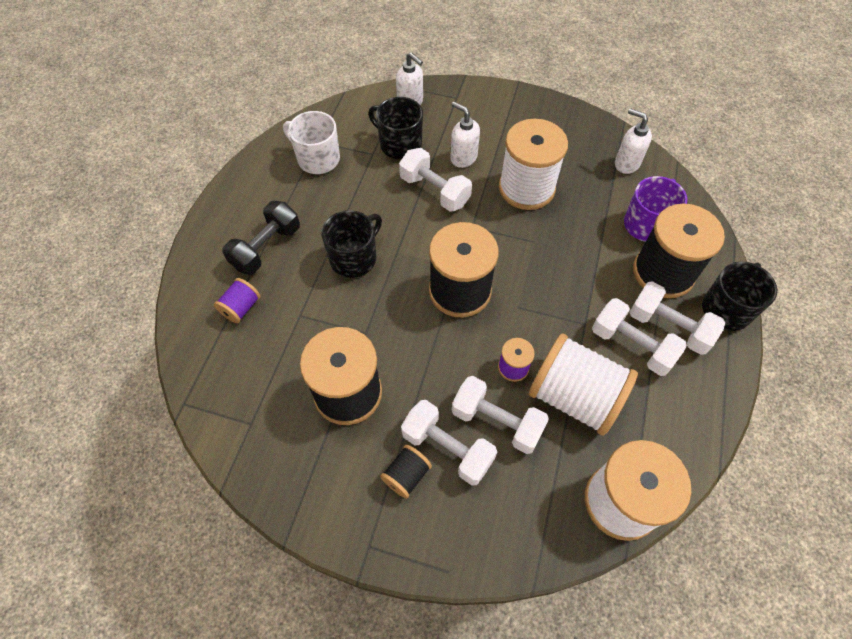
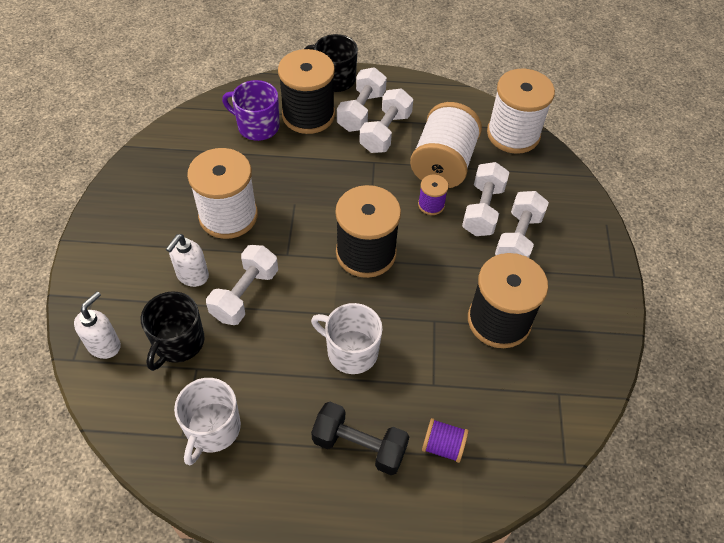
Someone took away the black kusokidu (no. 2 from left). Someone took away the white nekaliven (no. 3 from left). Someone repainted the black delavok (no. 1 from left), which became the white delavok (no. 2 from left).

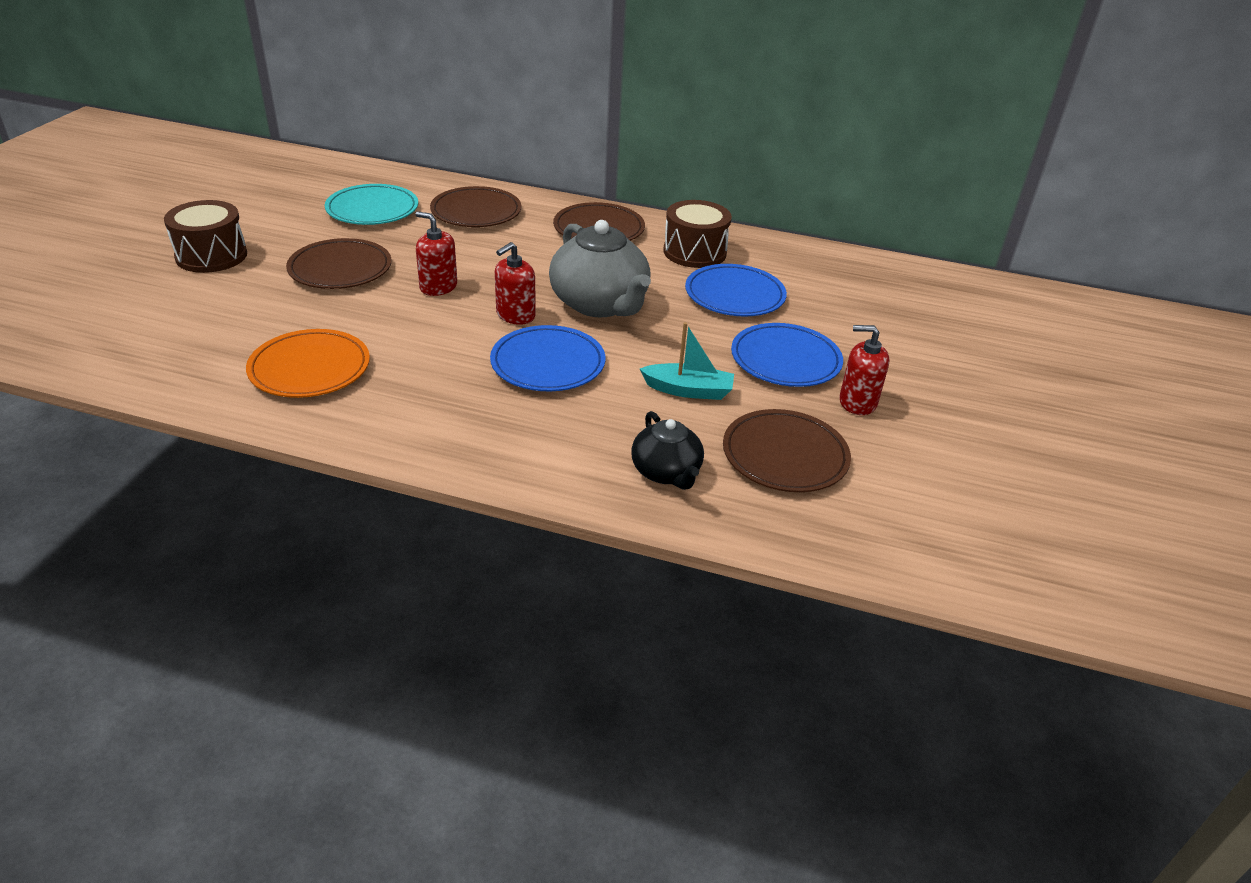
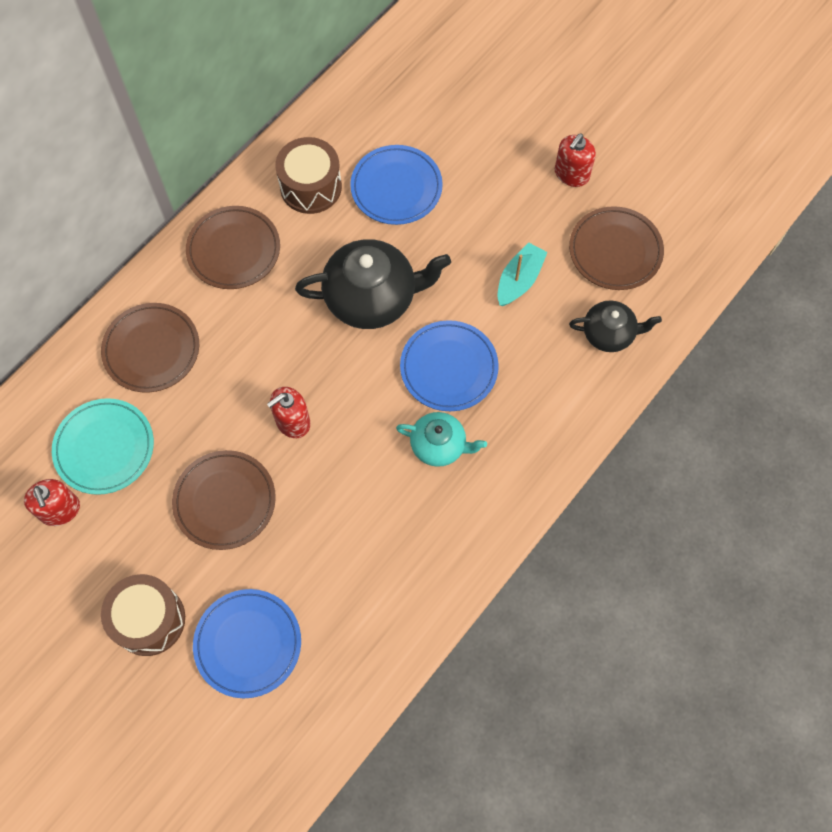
Someone took away the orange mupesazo. Someone put down the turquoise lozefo. Someone carried the red nekaliven (no. 2 from left in the first image). Someone carried the blue mupesazo (no. 3 from left in the first image). Someone repainted the grey lozefo, which became the black lozefo (no. 1 from left).

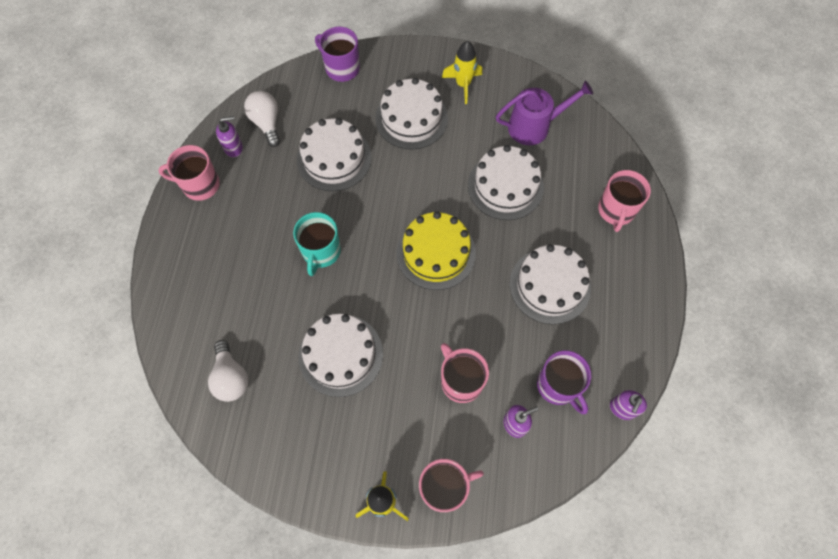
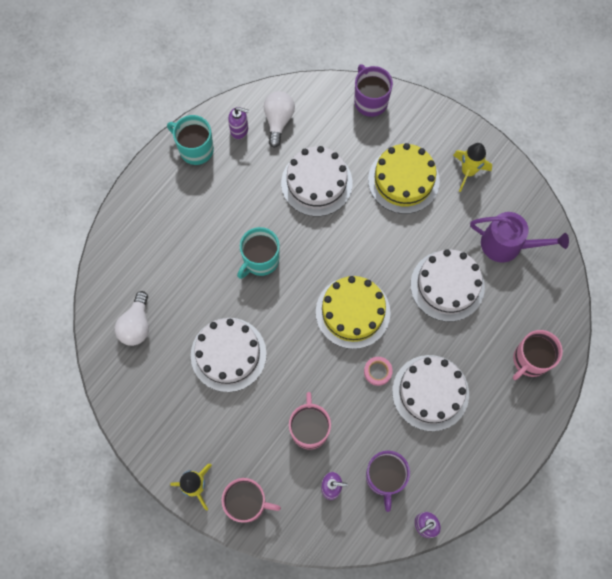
Someone put down the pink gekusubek. Someone repainted the pink delavok (no. 1 from left), which became the turquoise delavok (no. 1 from left). Someone repainted the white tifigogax (no. 3 from left), which became the yellow tifigogax (no. 2 from left).

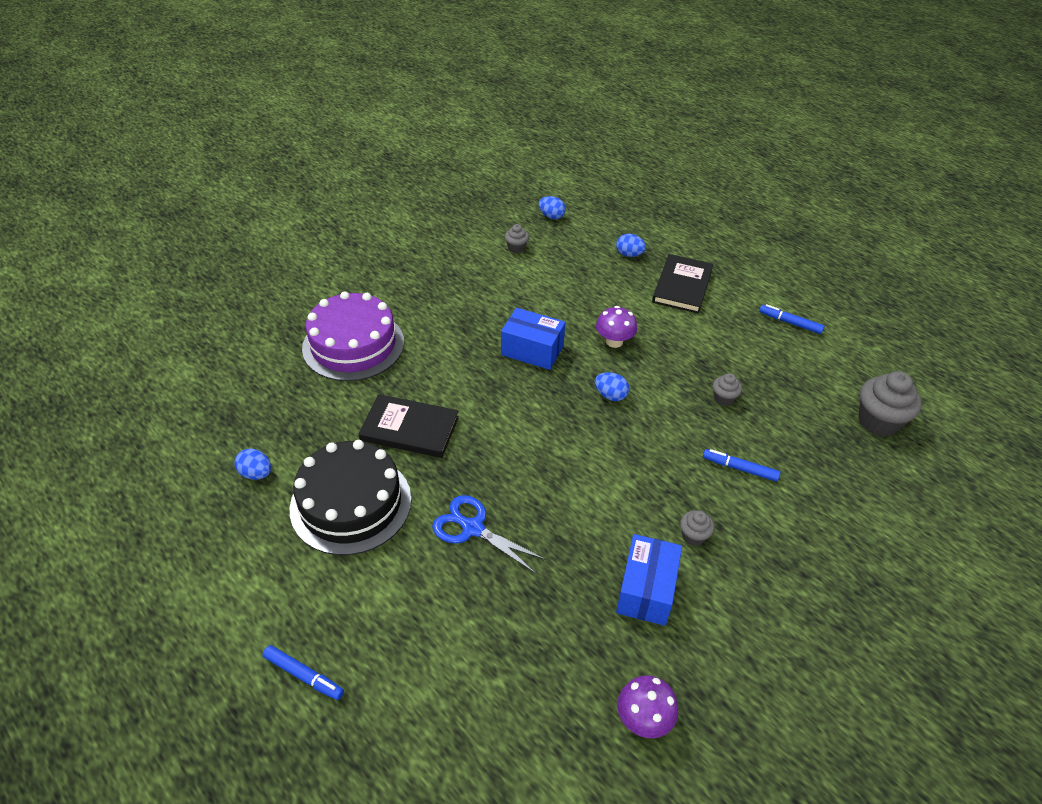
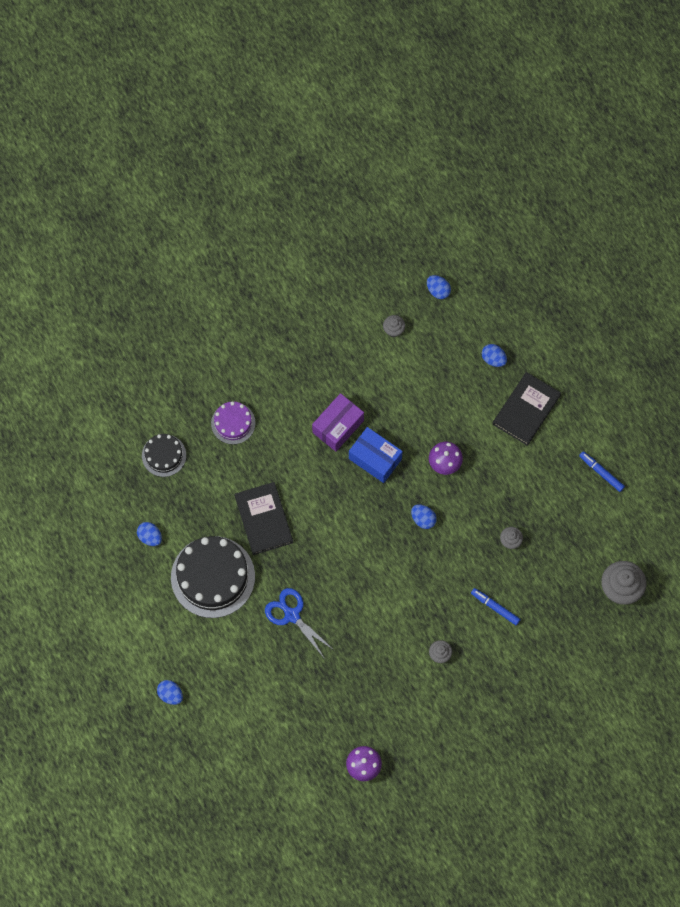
Someone took away the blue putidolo (no. 2 from left). Someone put down the black tifigogax (no. 1 from left). Someone put down the purple putidolo. Someone swapped the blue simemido (no. 1 from left) for the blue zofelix (no. 2 from left). Someone rotated the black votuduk (no. 1 from left) by 45 degrees clockwise. Someone scaled the purple tifigogax by 0.54.

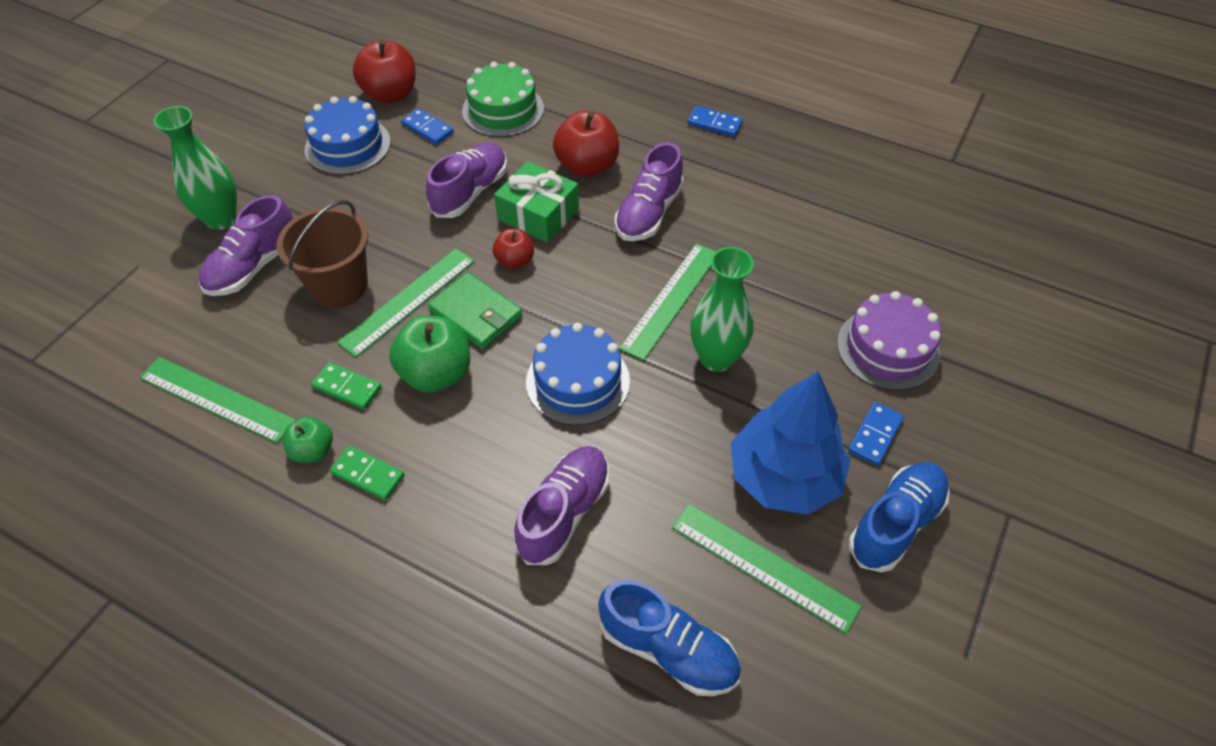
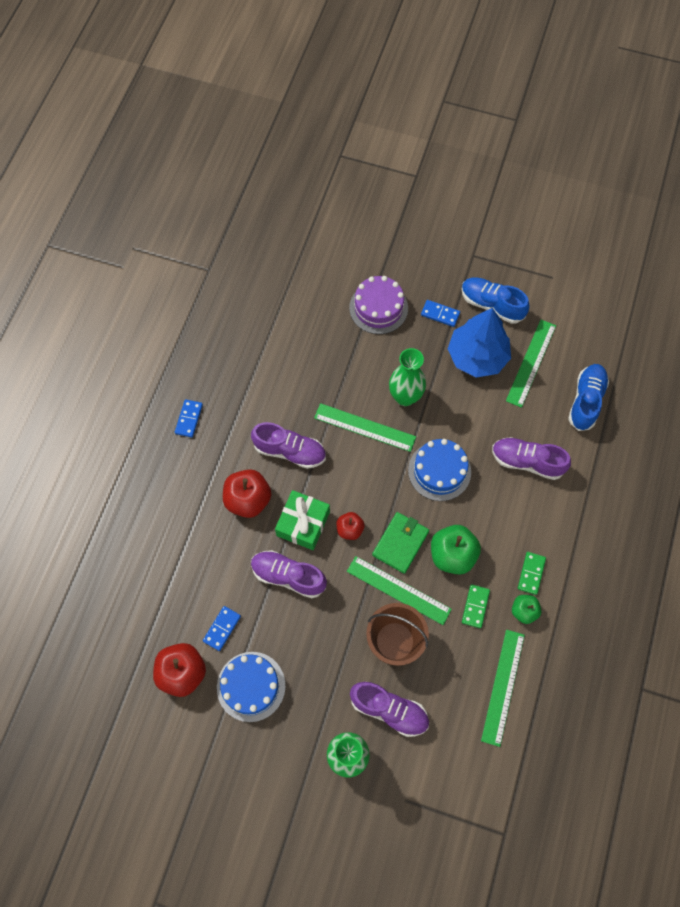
Someone took away the green tifigogax.

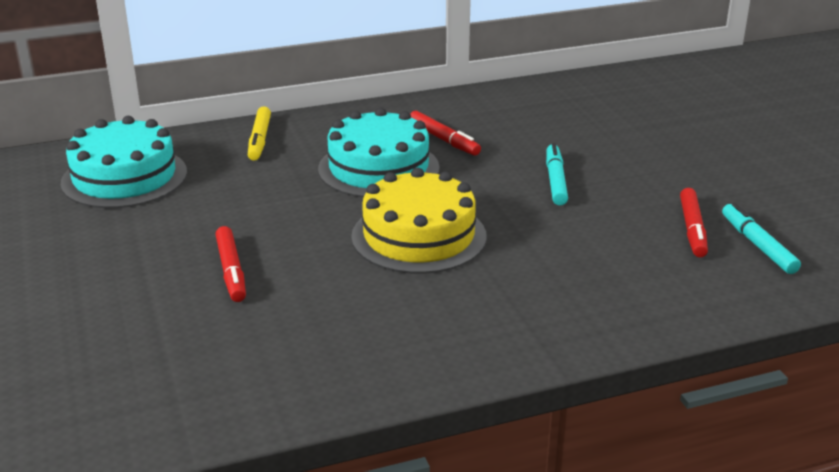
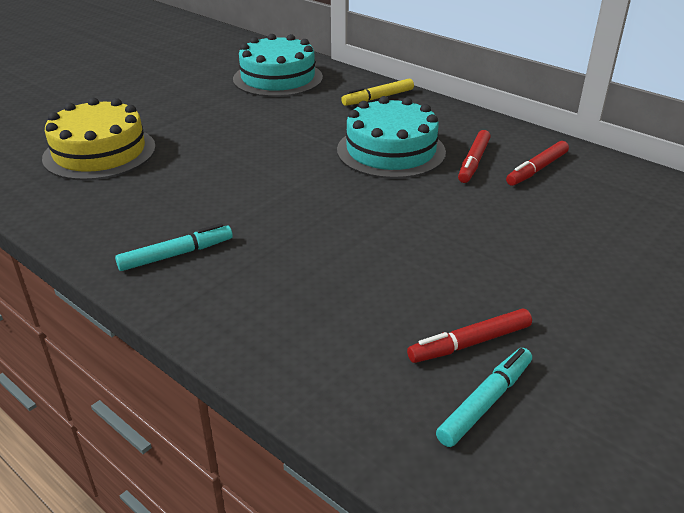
Someone carried the red simemido (no. 1 from left in the first image). Someone carried the yellow tifigogax. Someone carried the turquoise simemido (no. 1 from left).

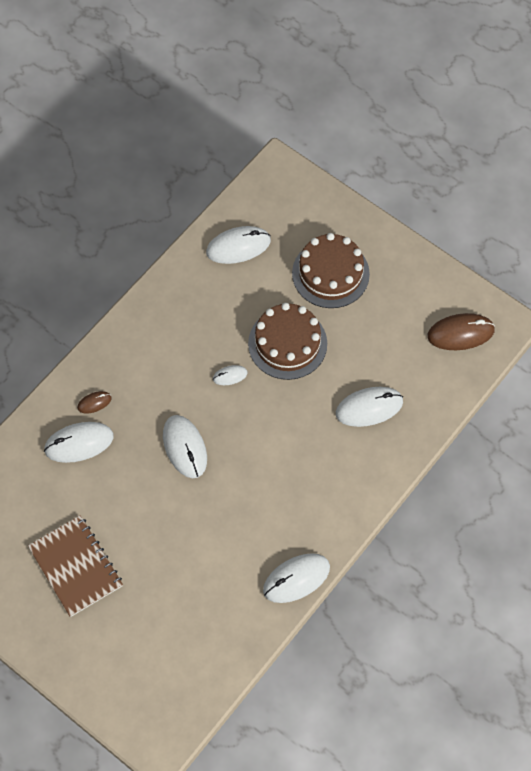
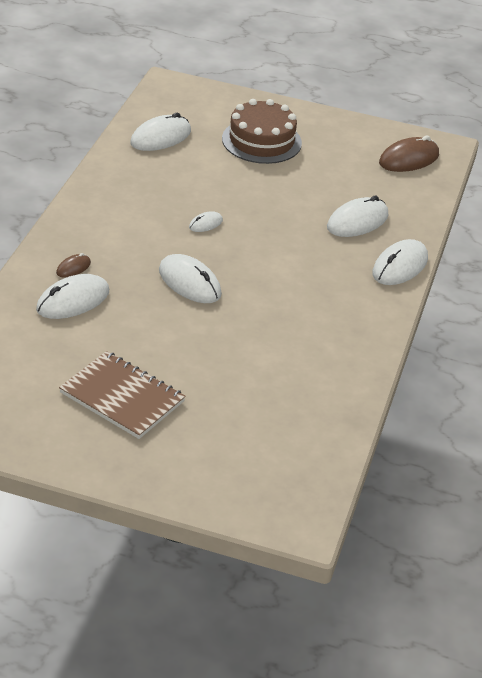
Someone took away the brown tifigogax (no. 1 from left). Someone carried the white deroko (no. 5 from left in the first image).

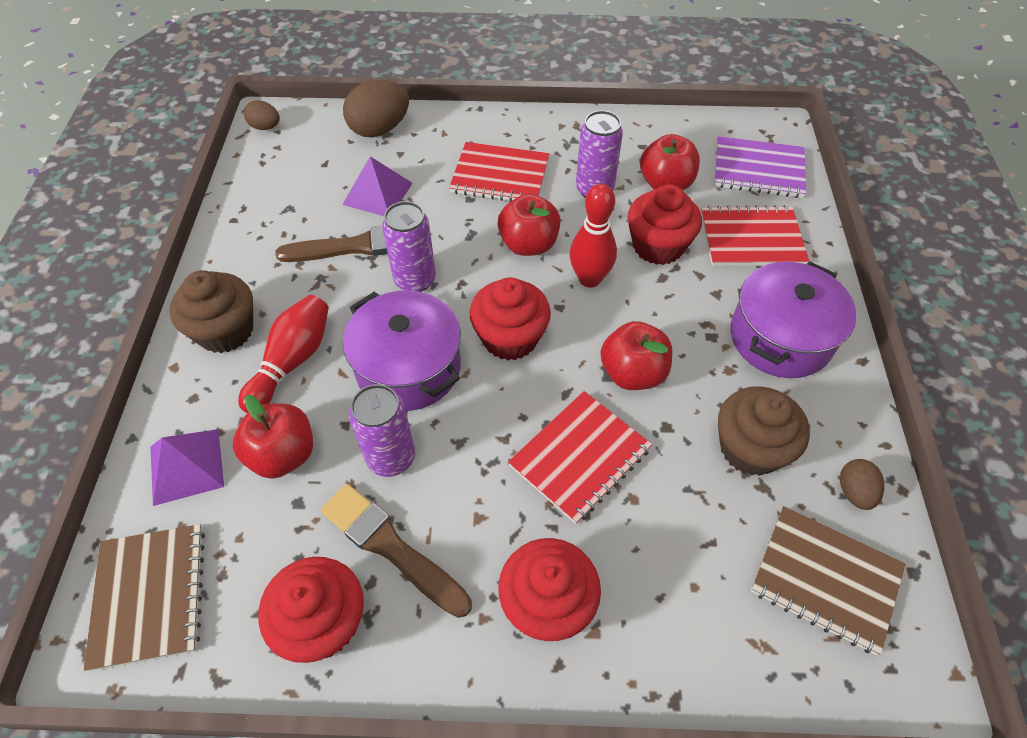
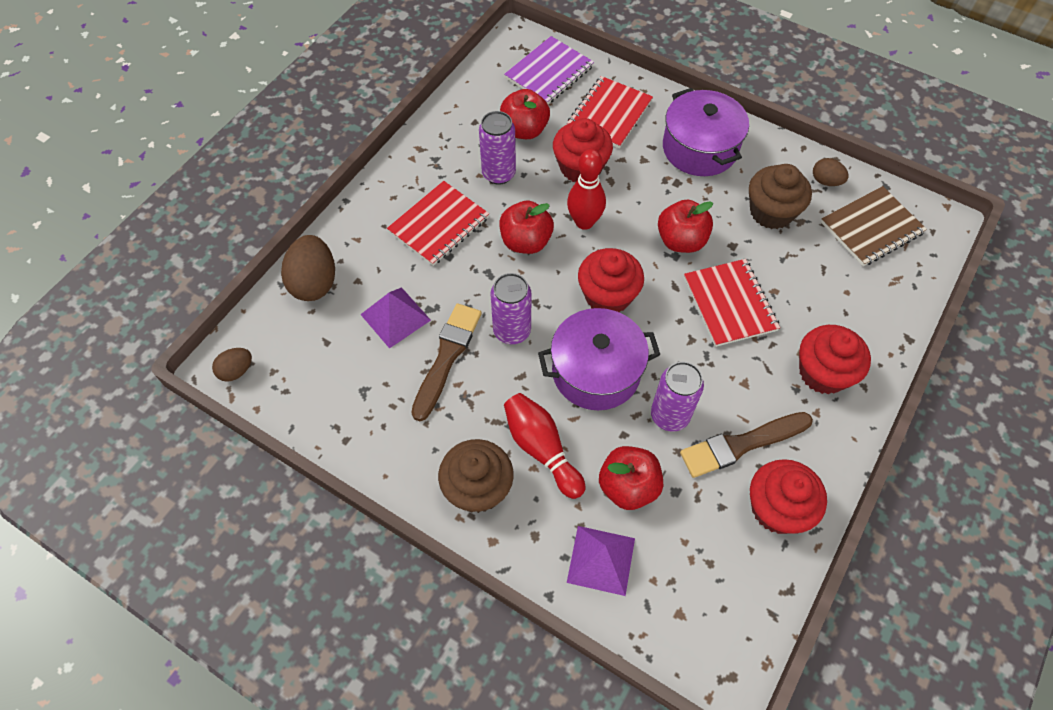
Someone took away the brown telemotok (no. 1 from left).

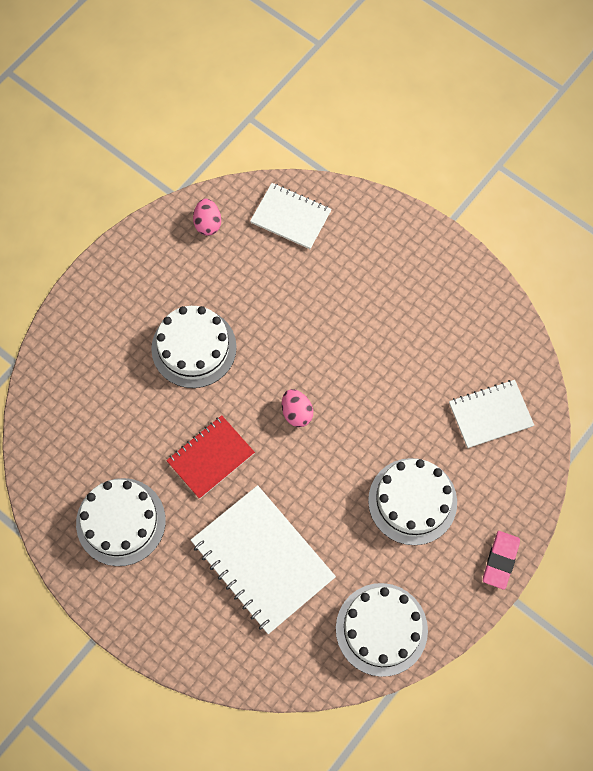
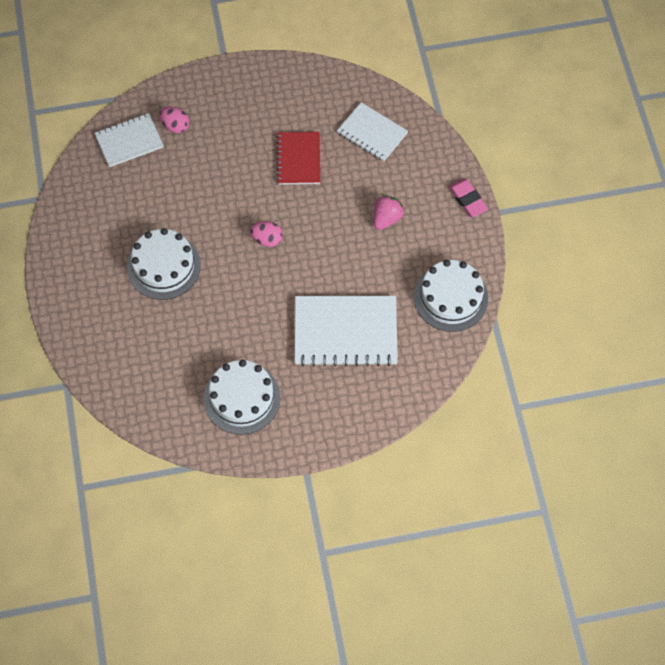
Someone carried the red telemotok. Someone carried the pink zofelix (no. 1 from left). Someone swapped the white tifigogax (no. 4 from left) for the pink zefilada. Someone rotated the white telemotok (no. 3 from left) by 75 degrees counterclockwise.

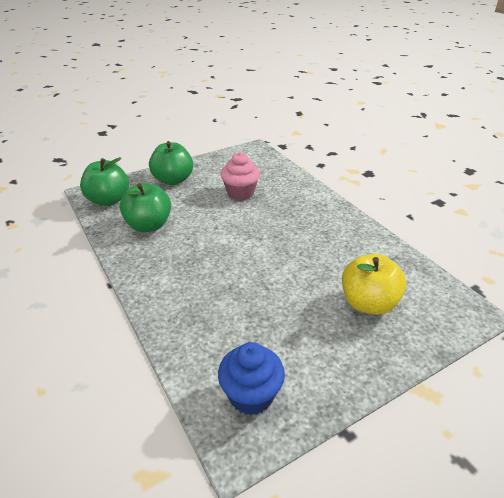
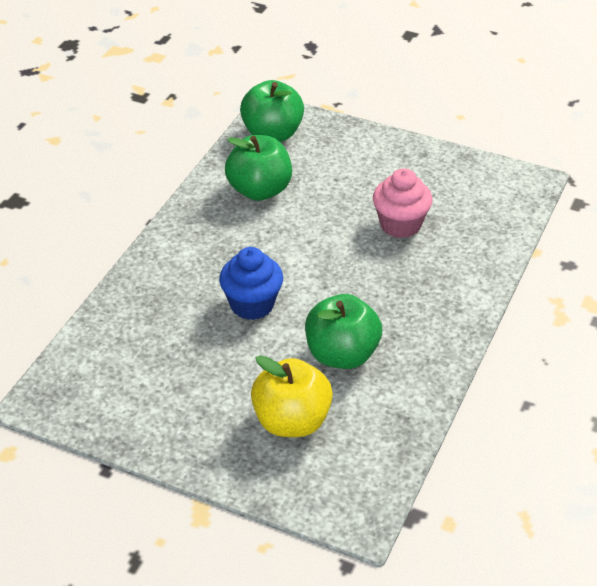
Someone carried the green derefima (no. 3 from left). Someone carried the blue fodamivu.

